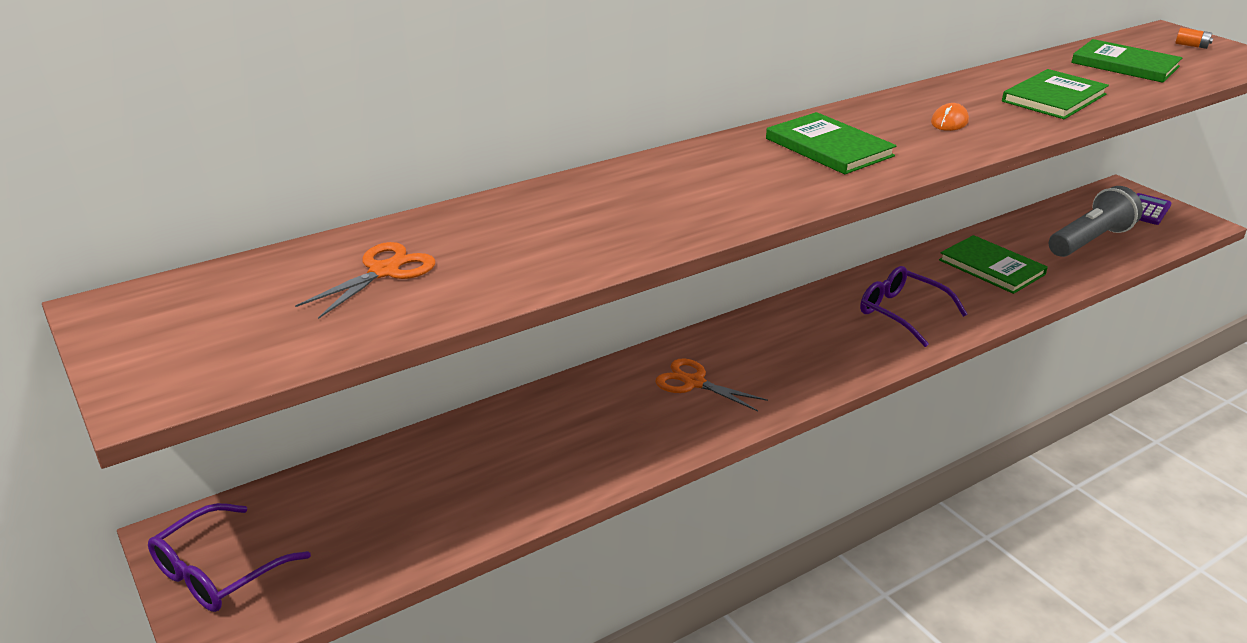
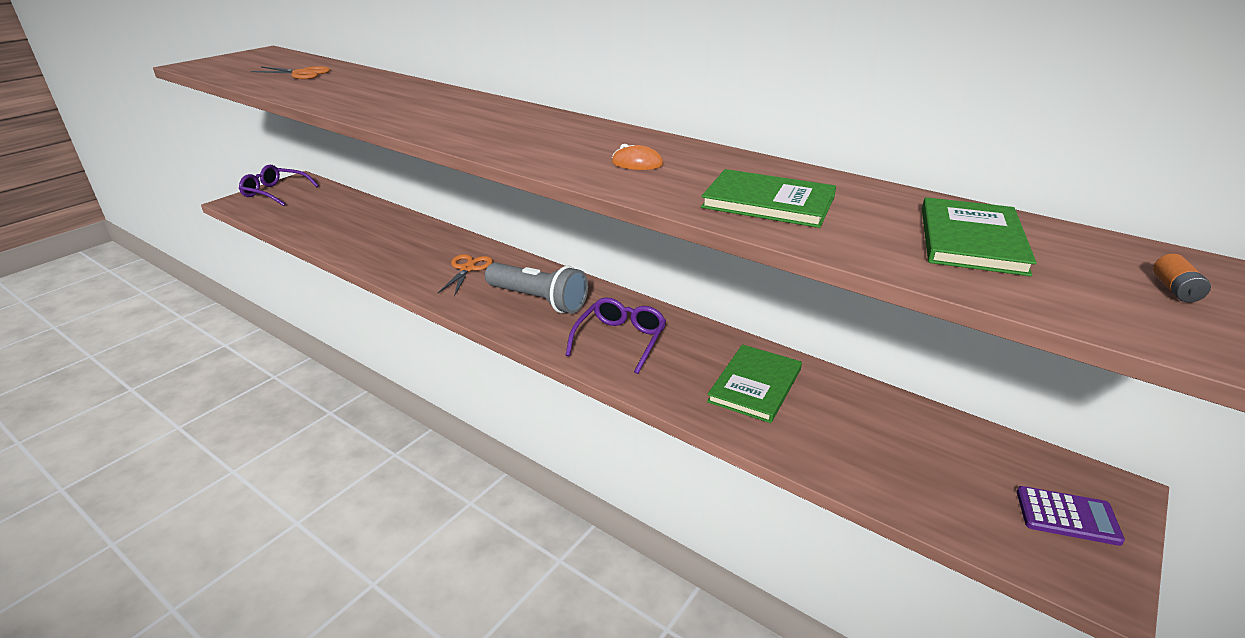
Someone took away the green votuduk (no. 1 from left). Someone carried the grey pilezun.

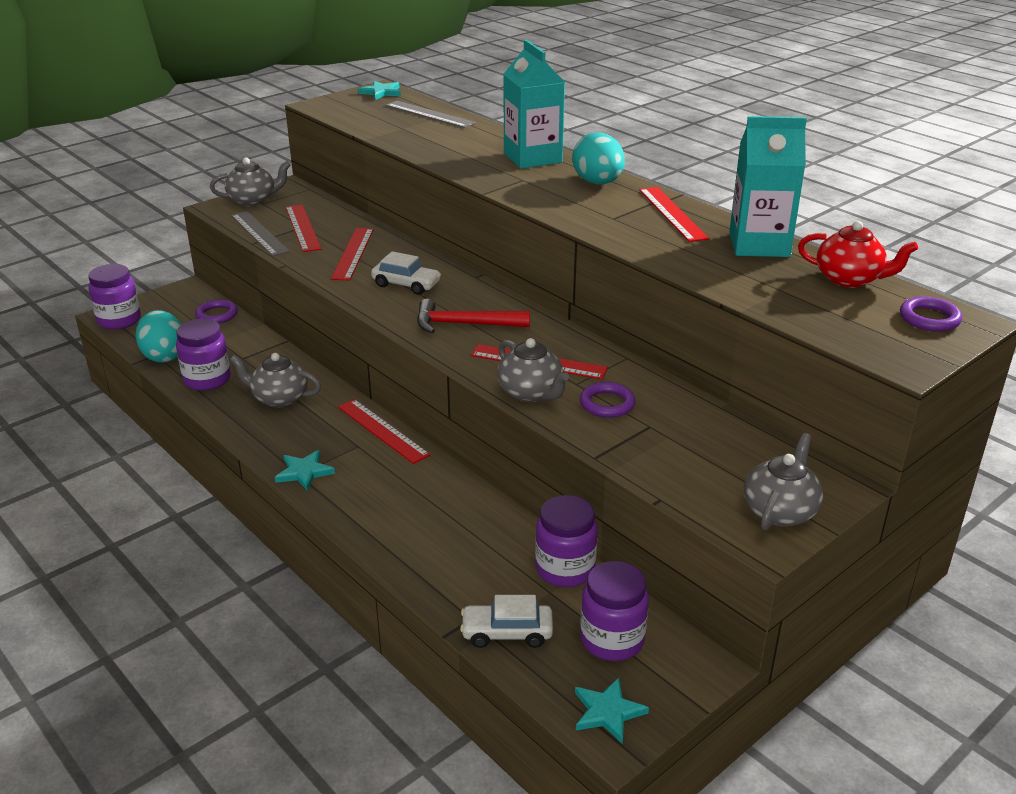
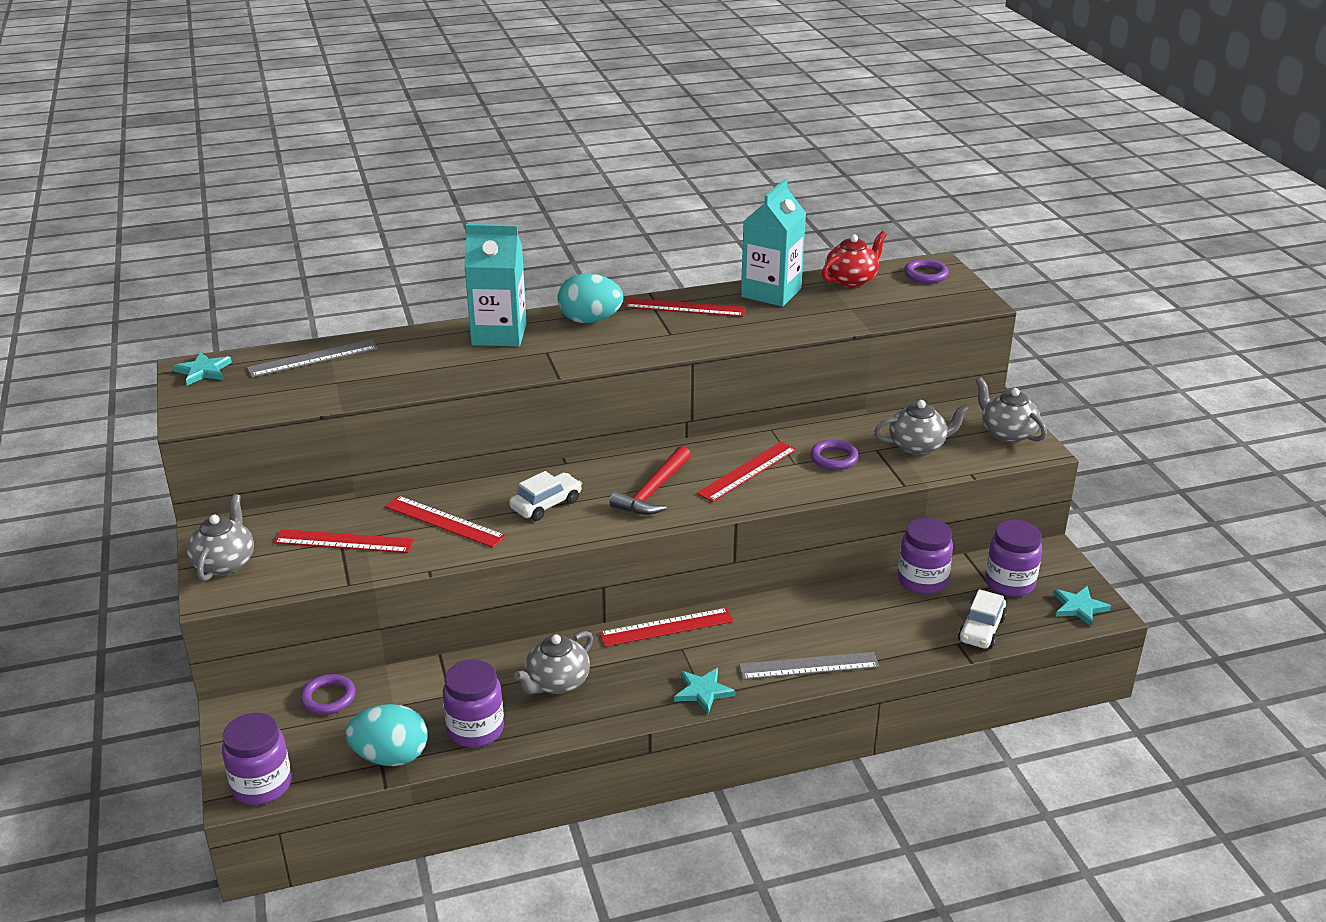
Someone carried the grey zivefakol (no. 1 from left in the first image). Someone carried the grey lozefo (no. 3 from left).

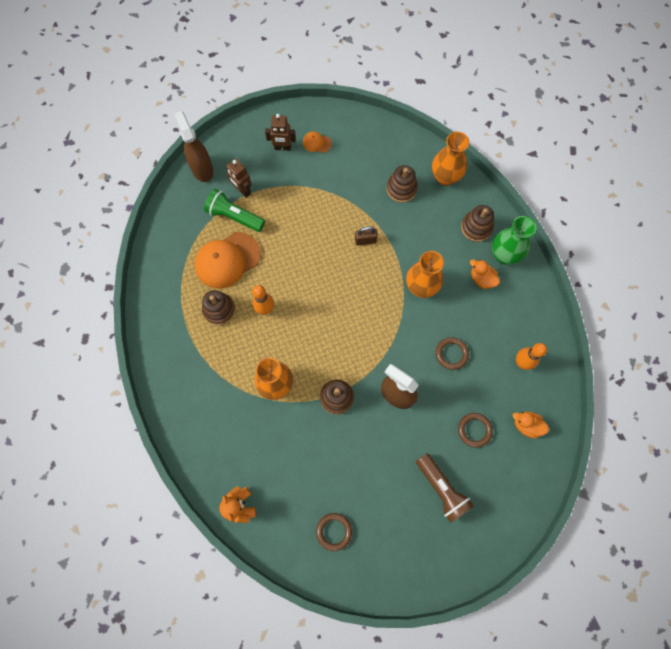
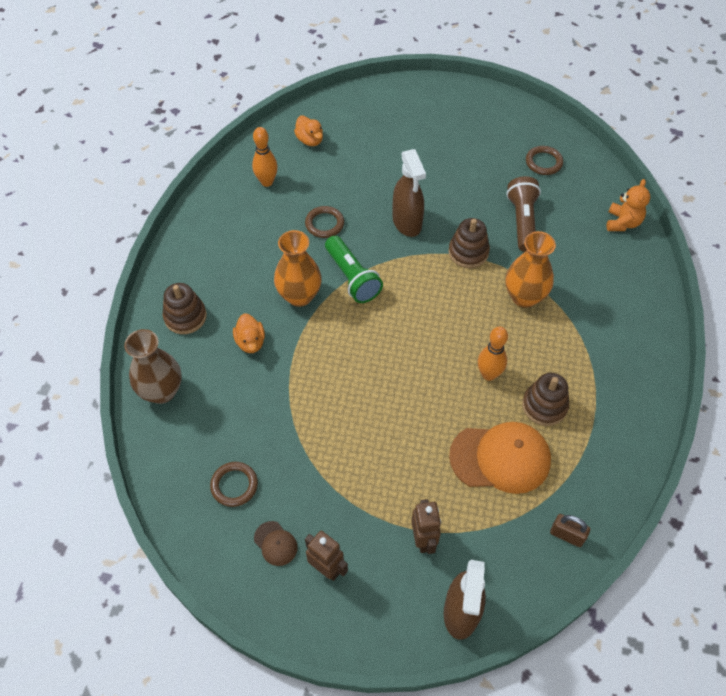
Someone took away the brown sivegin (no. 3 from left). Someone took away the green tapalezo. Someone carried the green pilezun. Someone carried the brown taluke. Someone carried the brown pilezun. Someone carried the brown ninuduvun (no. 3 from left in the first image). Someone carried the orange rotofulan (no. 1 from left). Someone repainted the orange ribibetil (no. 2 from left), which became the brown ribibetil. Someone repainted the orange tapalezo (no. 3 from left), which became the brown tapalezo.

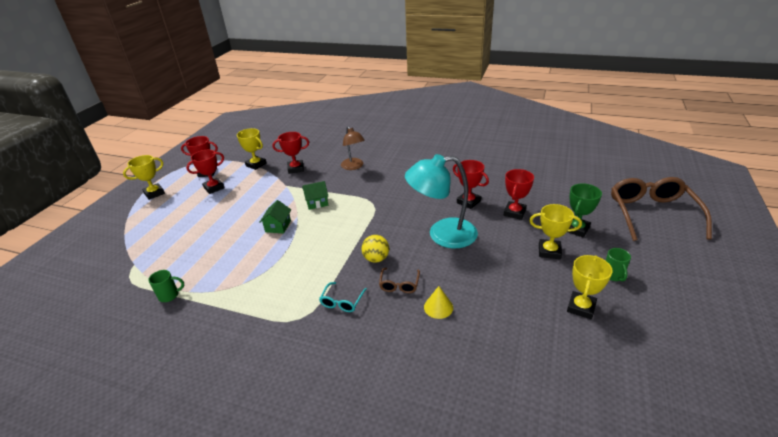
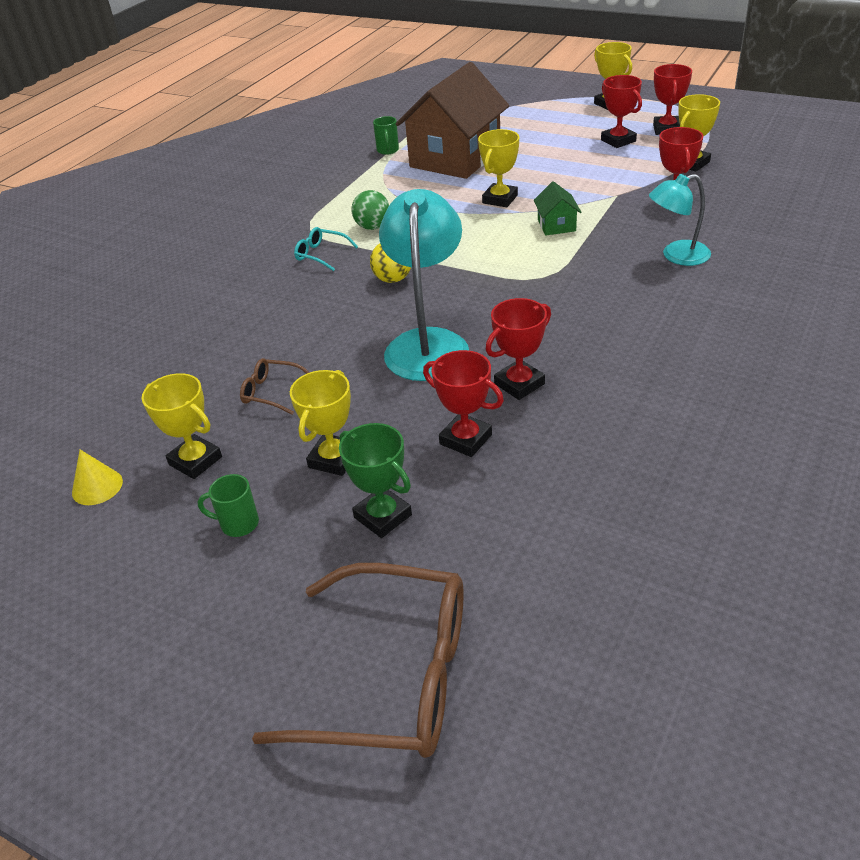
Someone put down the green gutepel. Someone put down the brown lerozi. Someone carried the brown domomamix (no. 1 from left). Someone carried the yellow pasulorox. Someone swapped the green lerozi (no. 1 from left) for the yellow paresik (no. 3 from left). Someone repainted the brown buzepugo, which became the turquoise buzepugo (no. 2 from left).

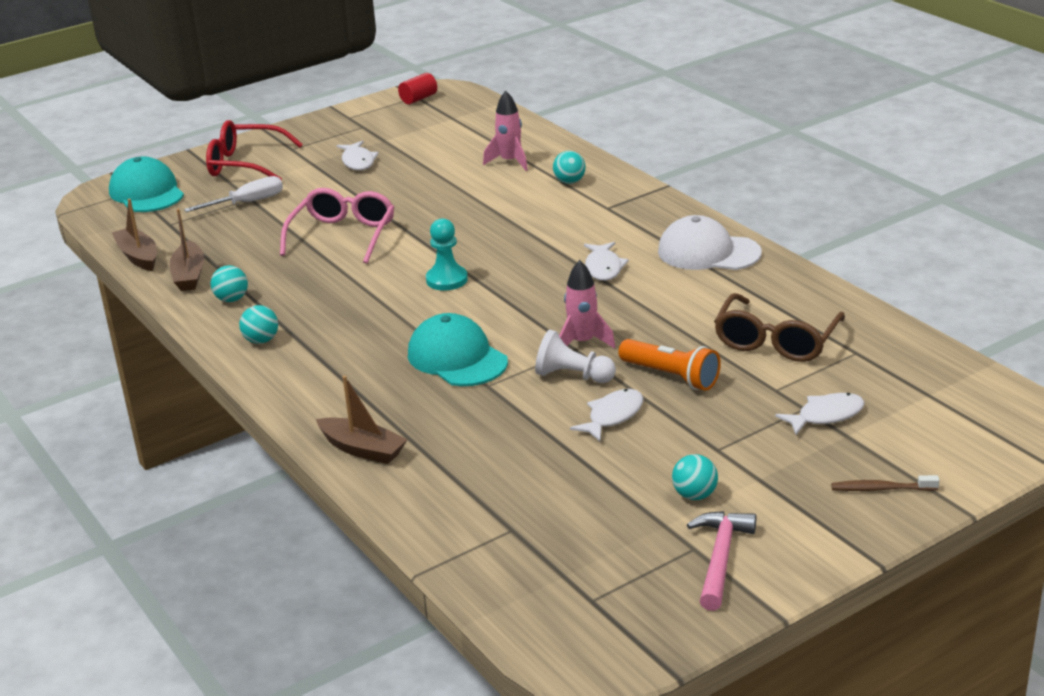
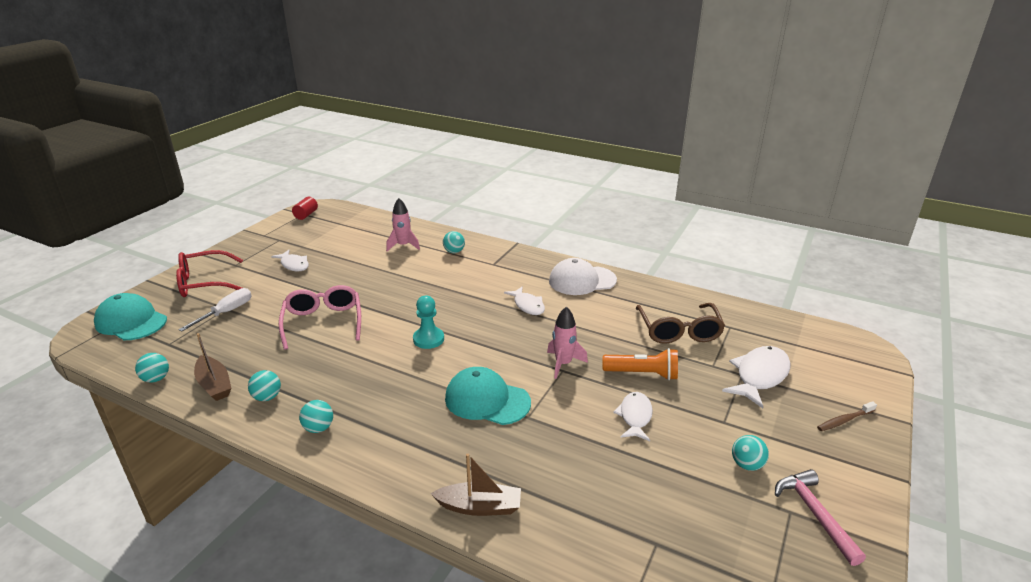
Someone took away the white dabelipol. Someone swapped the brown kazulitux (no. 1 from left) for the turquoise gutepel (no. 1 from left). Someone scaled the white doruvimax (no. 4 from left) by 1.55.

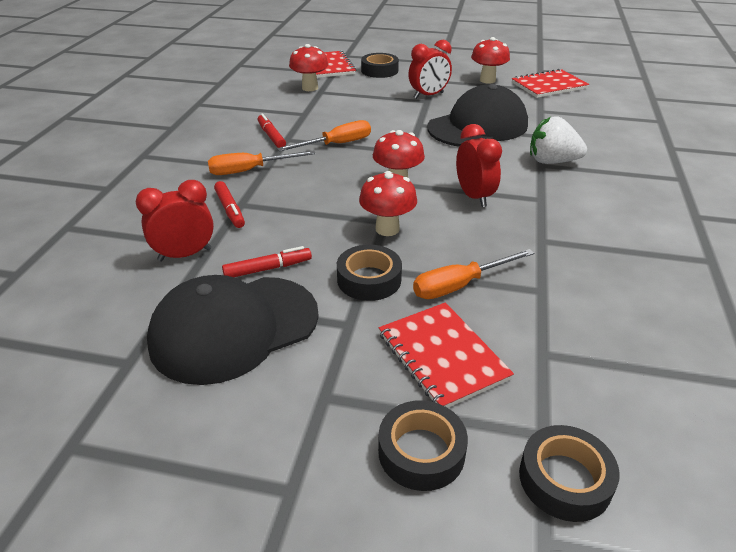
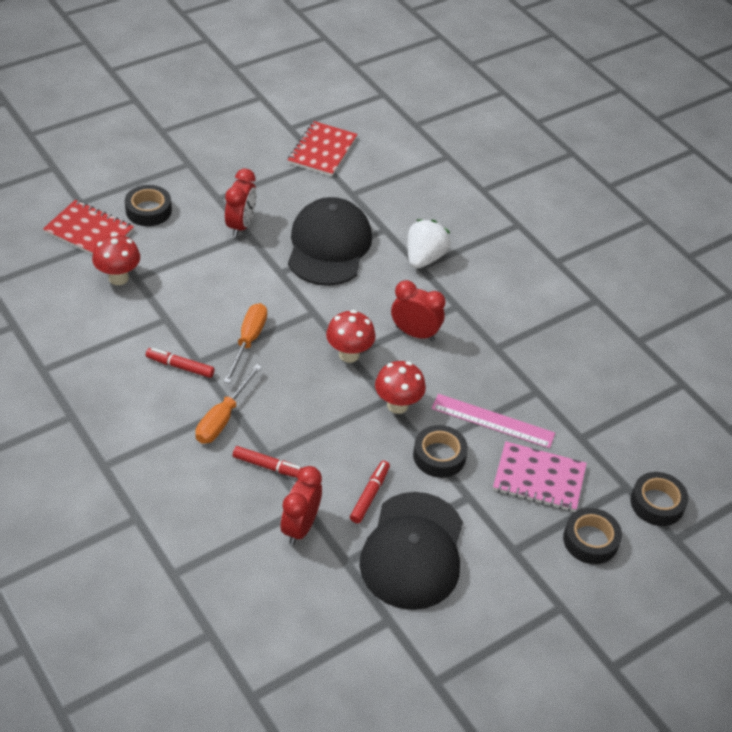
Someone took away the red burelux (no. 4 from left). Someone swapped the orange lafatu (no. 3 from left) for the pink zivefakol. Someone repainted the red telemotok (no. 2 from left), which became the pink telemotok. Someone rotated the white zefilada by 150 degrees clockwise.

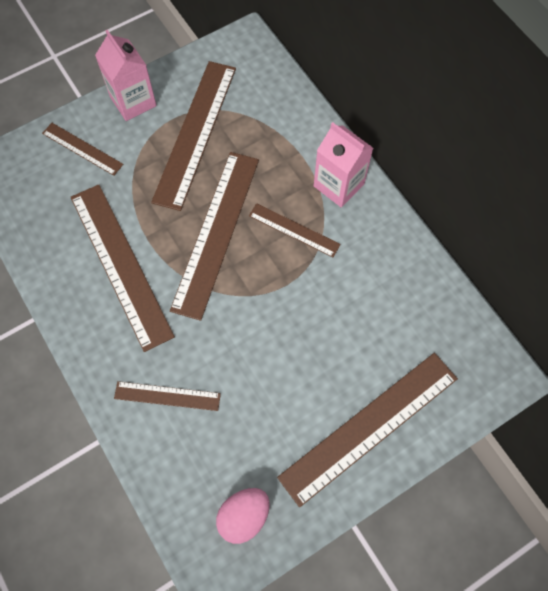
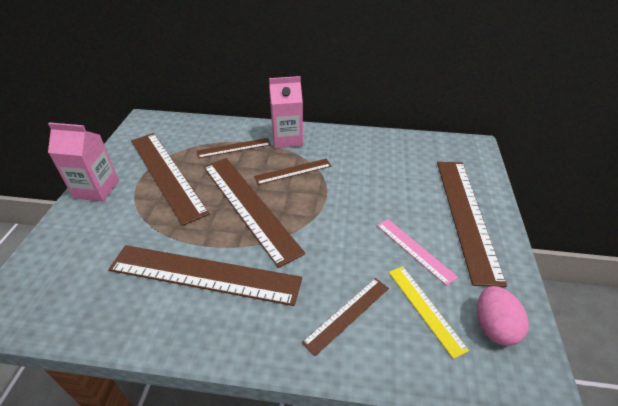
Someone put down the pink zivefakol. Someone put down the yellow zivefakol. Someone carried the brown zivefakol (no. 1 from left in the first image).

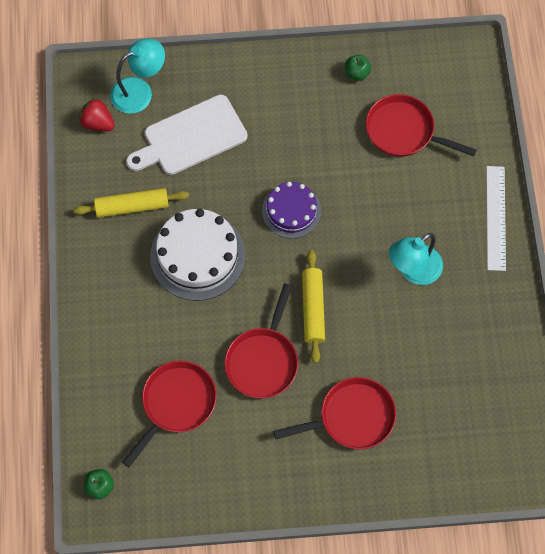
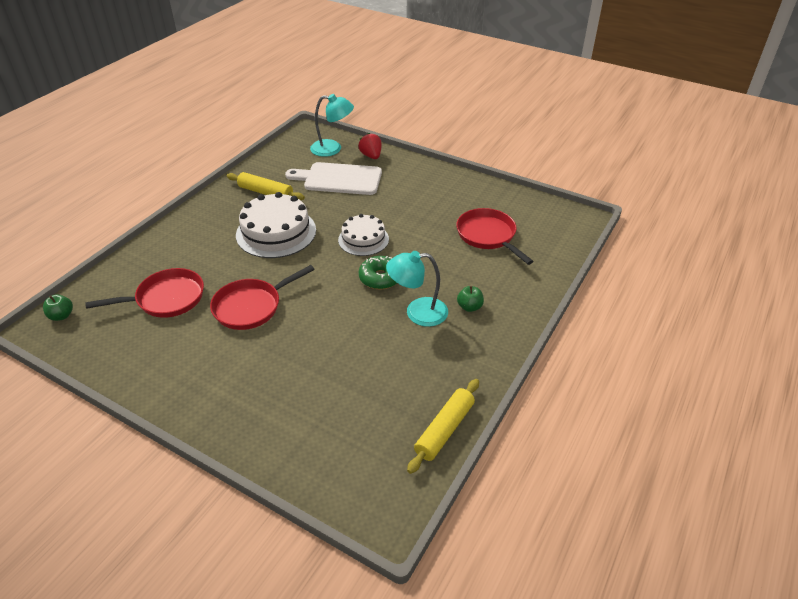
Someone took away the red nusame (no. 3 from left). Someone took away the white zivefakol. Someone put down the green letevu. Someone carried the red zefilada. Someone carried the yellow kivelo (no. 2 from left). Someone carried the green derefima (no. 2 from left). Someone repainted the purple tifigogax, which became the white tifigogax (no. 2 from left).

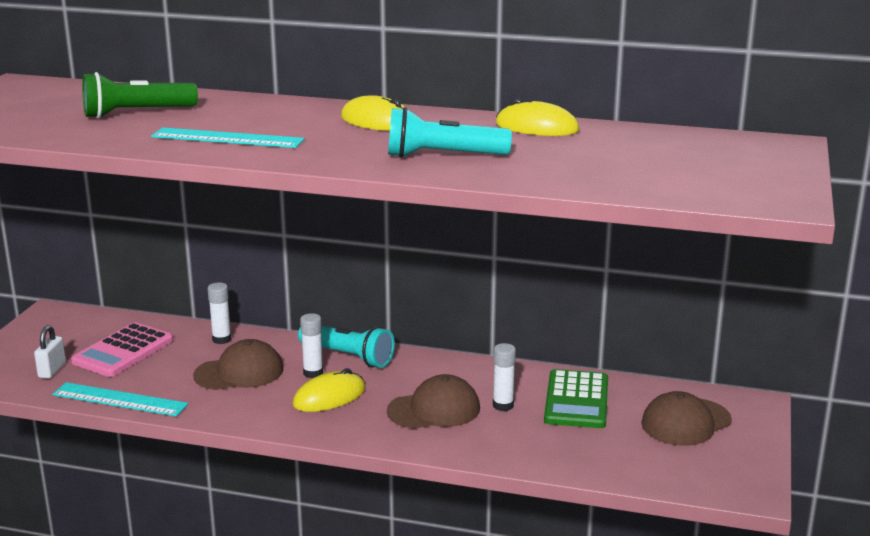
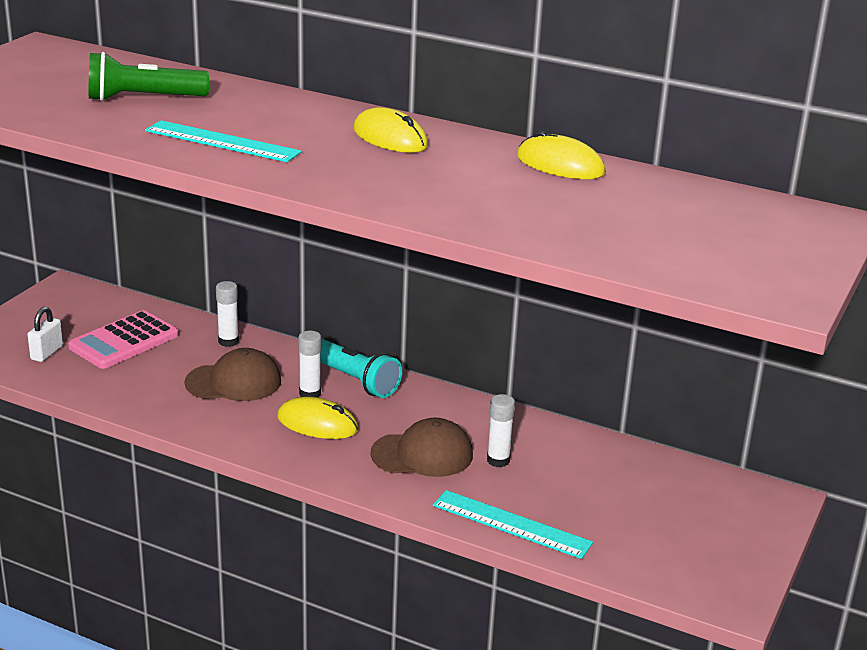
Someone took away the turquoise pilezun (no. 2 from left). Someone took away the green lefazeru. Someone took away the brown ribibetil (no. 3 from left). Someone carried the turquoise zivefakol (no. 1 from left in the first image). Someone rotated the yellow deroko (no. 1 from left) by 45 degrees clockwise.

